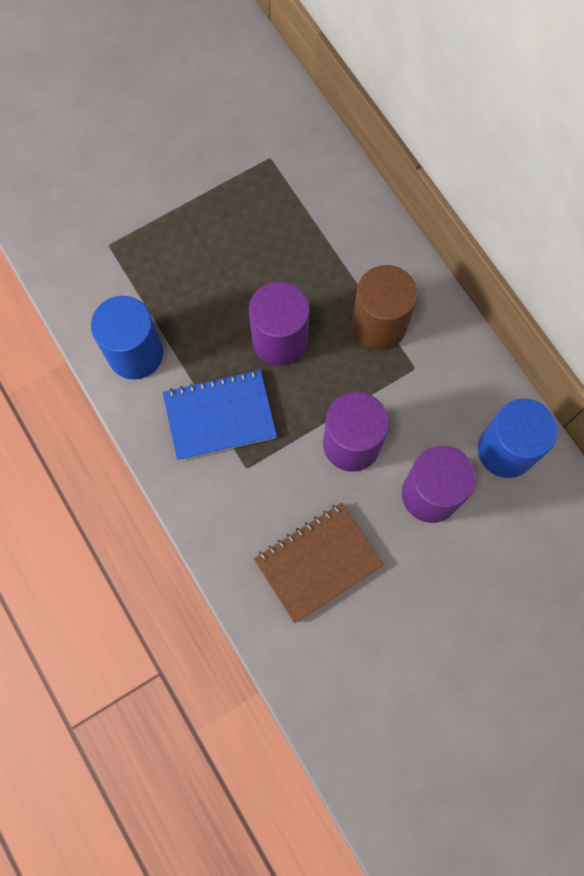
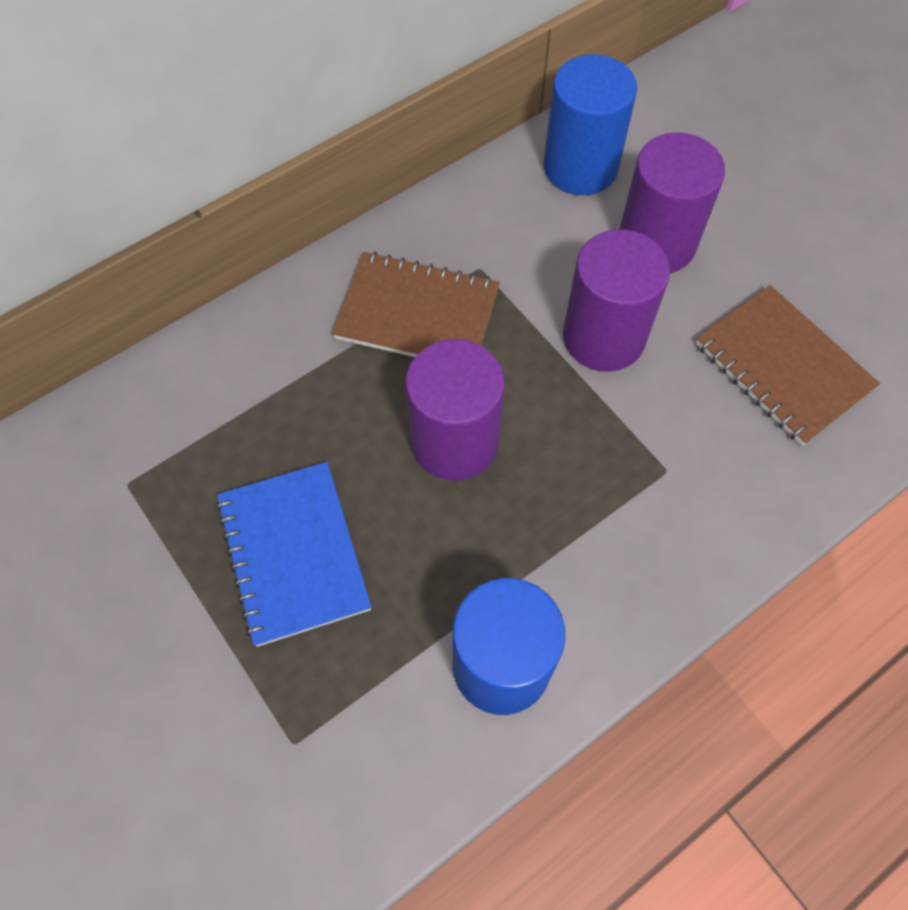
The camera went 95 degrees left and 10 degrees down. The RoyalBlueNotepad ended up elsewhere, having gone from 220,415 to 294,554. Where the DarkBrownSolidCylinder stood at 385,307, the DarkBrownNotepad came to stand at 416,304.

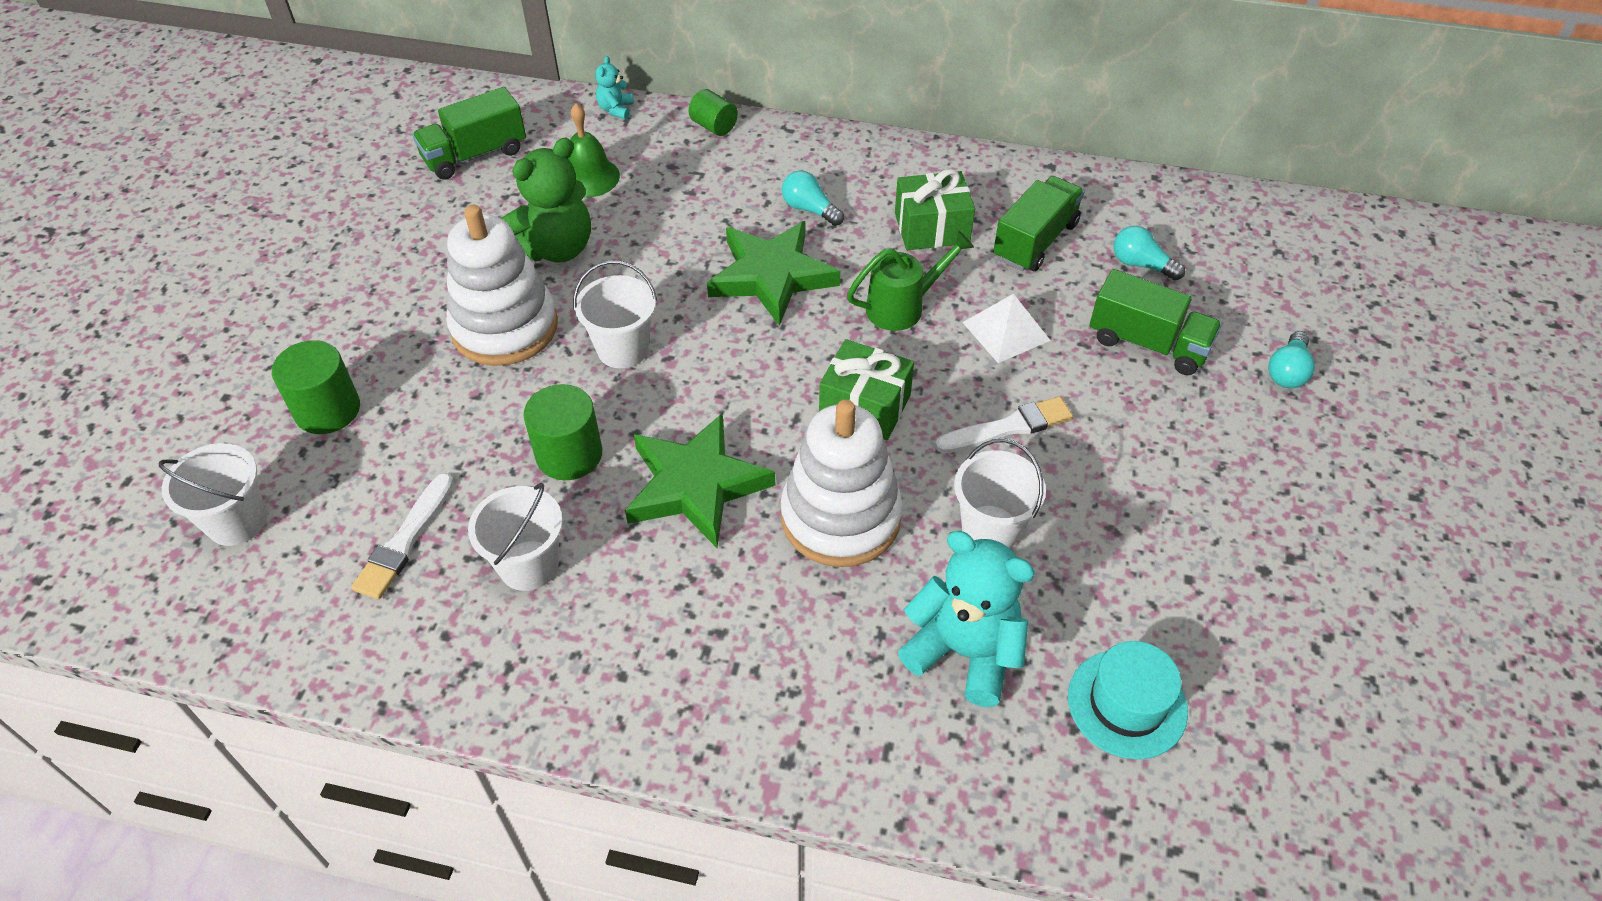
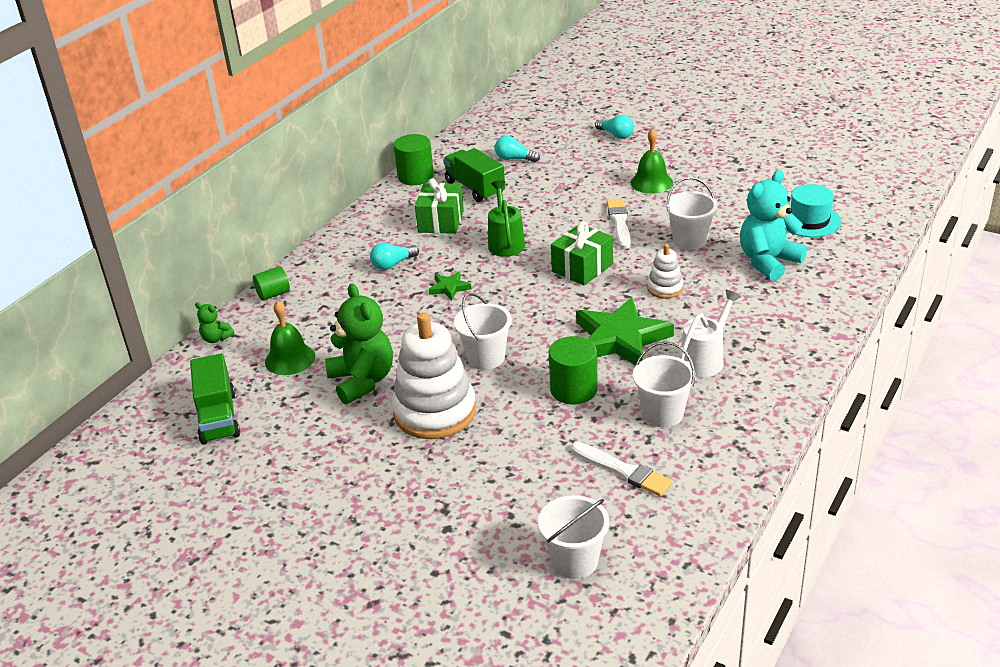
The camera went 70 degrees left and 15 degrees down. What was the TealTeddyBear at 614,87 turned into the EmeraldTeddyBear at 214,322. The EmeraldSolidCylinder ended up elsewhere, having gone from 316,387 to 414,159. The size of the EmeraldFivePointedStar at 773,273 changed by a factor of 0.45. The TealLightbulb at 1149,253 ended up facing another way, 60 degrees clockwise from before. The second view gained the EmeraldHandBell at 652,161. The size of the SnowWhiteRingStacker at 842,483 changed by a factor of 0.48. The second view gained the SnowWhiteWateringCan at 710,333. The second view lost the SnowWhitePyramidShape at 1006,328. The second view lost the EmeraldToyTruck at 1156,322.

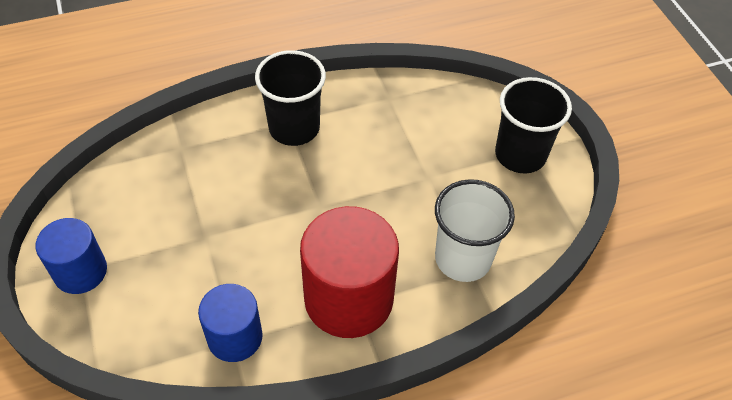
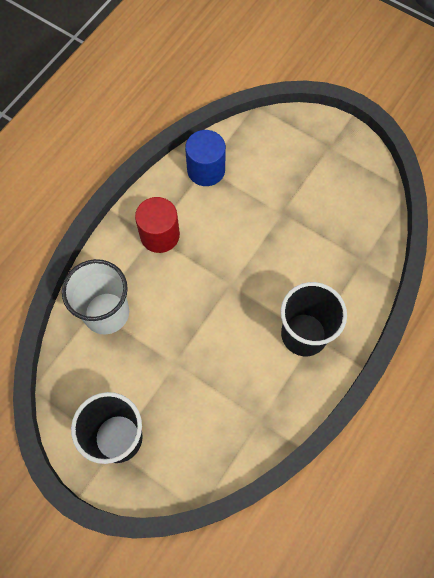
The camera went 145 degrees right and 15 degrees up. The size of the CrimsonSolidCylinder at 349,272 changed by a factor of 0.60. The second view lost the RoyalBlueSolidCylinder at 71,256.

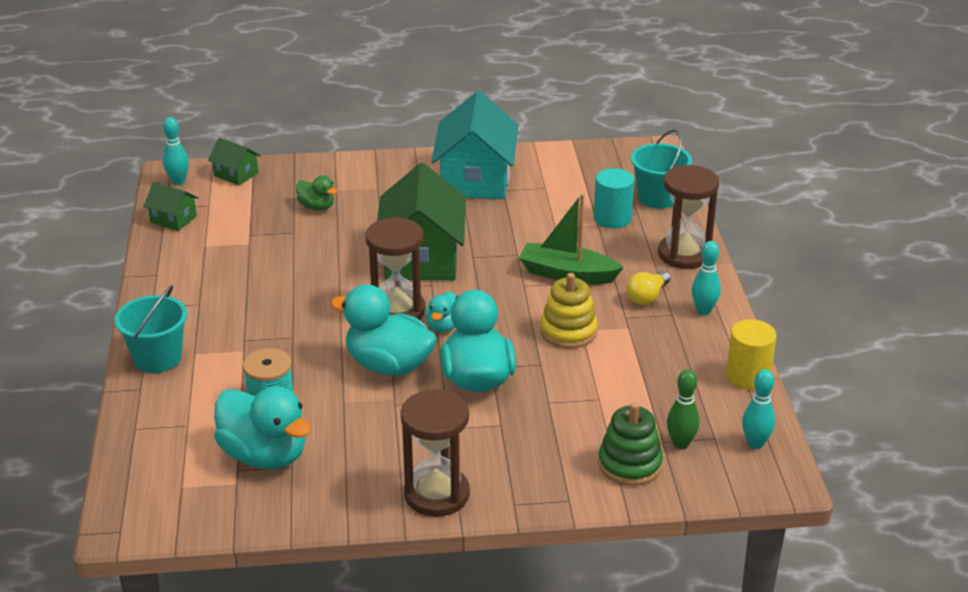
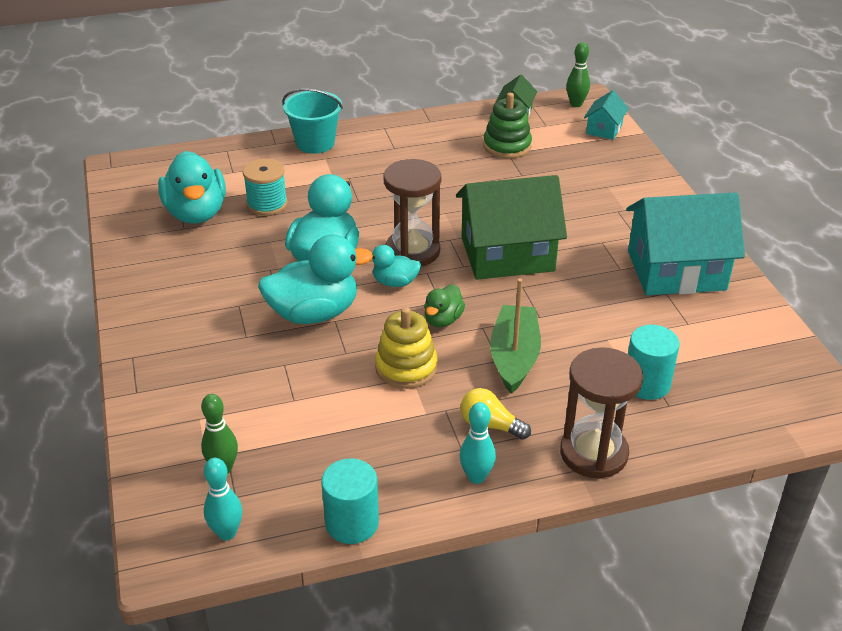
The camera went 80 degrees right and 5 degrees up. The TealToyDuck at 262,427 ended up facing another way, 45 degrees counterclockwise from before. What was the YellowSolidCylinder at 751,354 turned into the TealSolidCylinder at 350,501. The EmeraldToyDuck ended up elsewhere, having gone from 317,193 to 444,305. The EmeraldRingStacker ended up elsewhere, having gone from 630,444 to 507,126. What was the TealTenpin at 176,151 turned into the EmeraldTenpin at 578,74. What was the EmeraldHouse at 234,161 turned into the TealHouse at 606,115. The second view lost the DarkBrownSandglass at 435,453. The second view lost the TealSandBucket at 661,168.

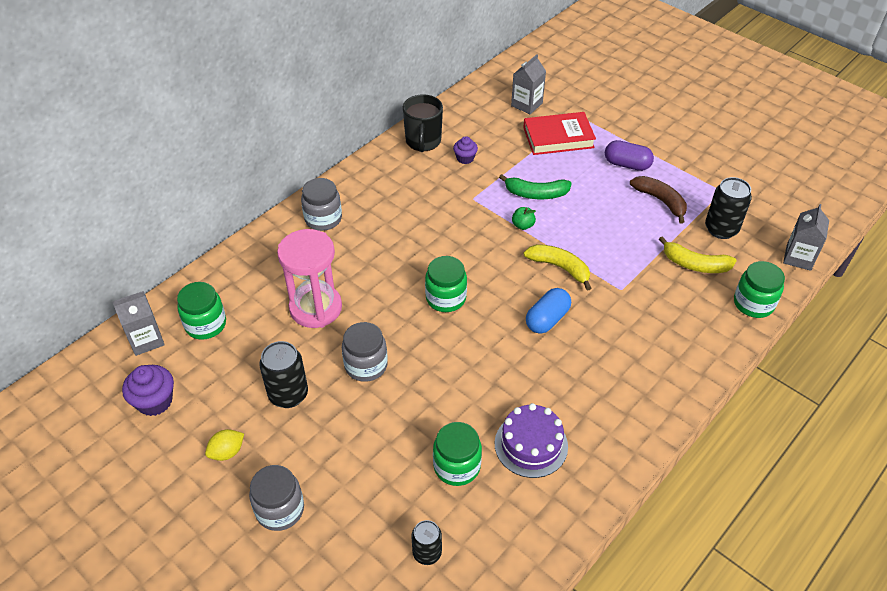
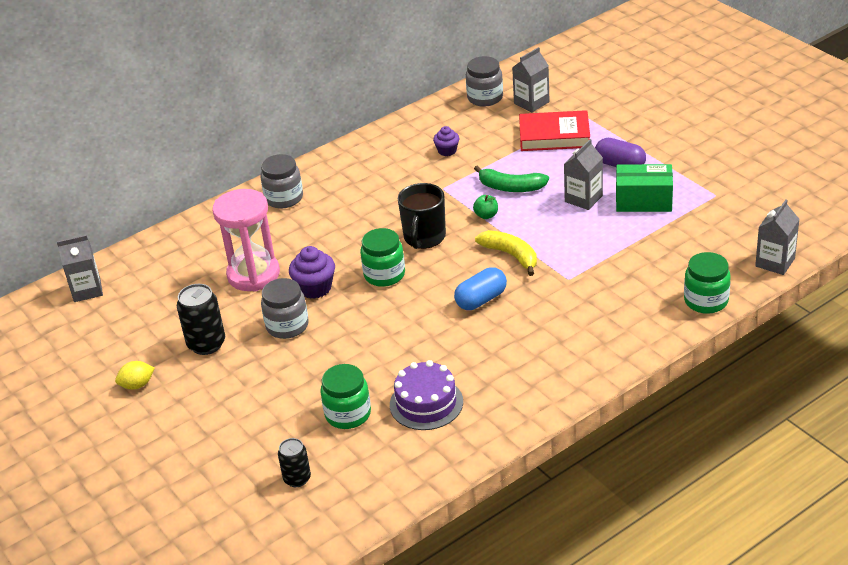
The camera went 15 degrees right and 10 degrees down. The PurpleMuffin ended up elsewhere, having gone from 148,390 to 312,272. The BlackCoffeeMug ended up elsewhere, having gone from 423,123 to 422,216. The AshGreyPreserveJar ended up elsewhere, having gone from 276,498 to 484,81. The second view gained the AshGreyJuiceCarton at 583,174. Where the DarkBrownBananaFruit stood at 658,200, the EmeraldParcel came to stand at 644,188. The second view lost the EmeraldPreserveJar at 201,311. The second view lost the YellowBananaFruit at 698,254. The second view lost the BlackCan at 728,208.

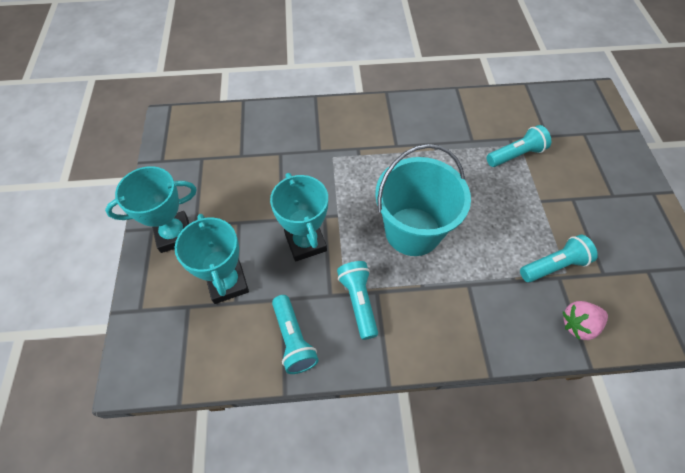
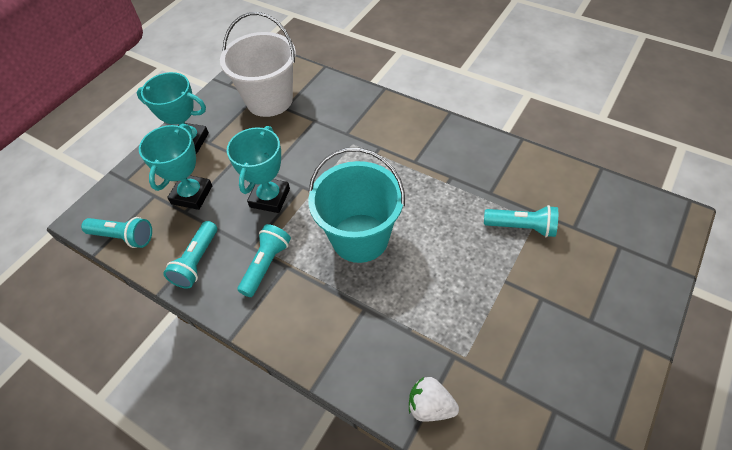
The camera went 40 degrees right and 5 degrees down. The TealFlashlight ended up elsewhere, having gone from 559,258 to 116,232. The second view gained the SnowWhiteSandBucket at 258,64. What was the RosePinkBerry at 585,320 turned into the SnowWhiteBerry at 434,399.

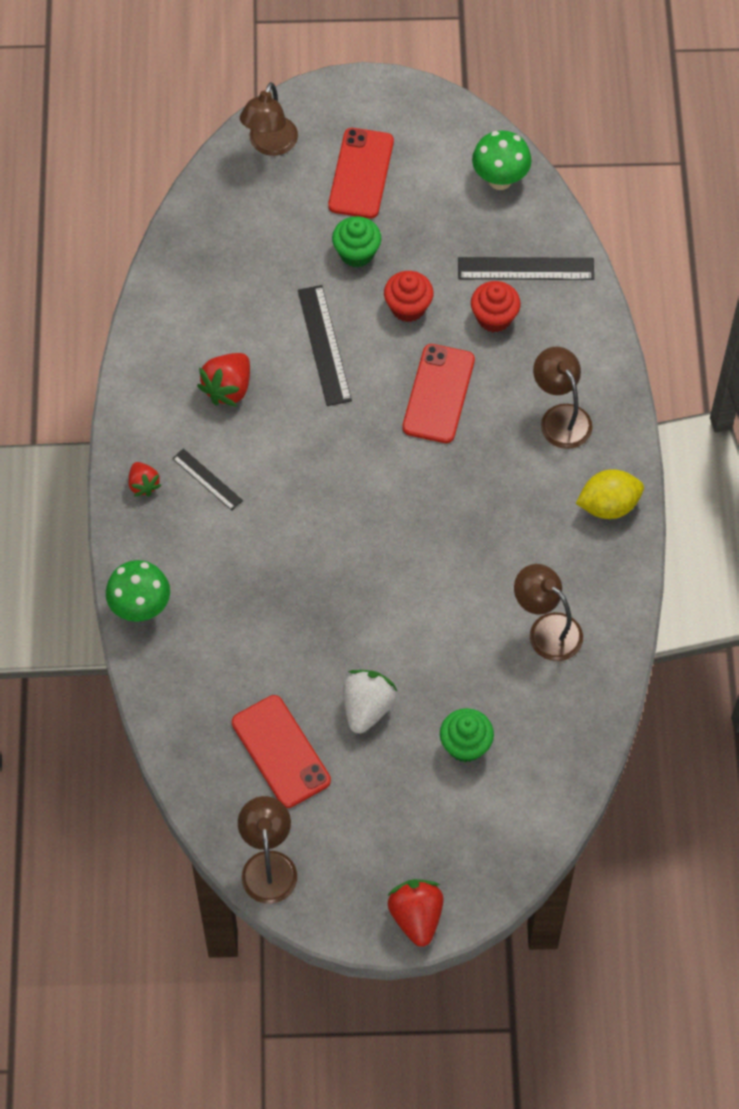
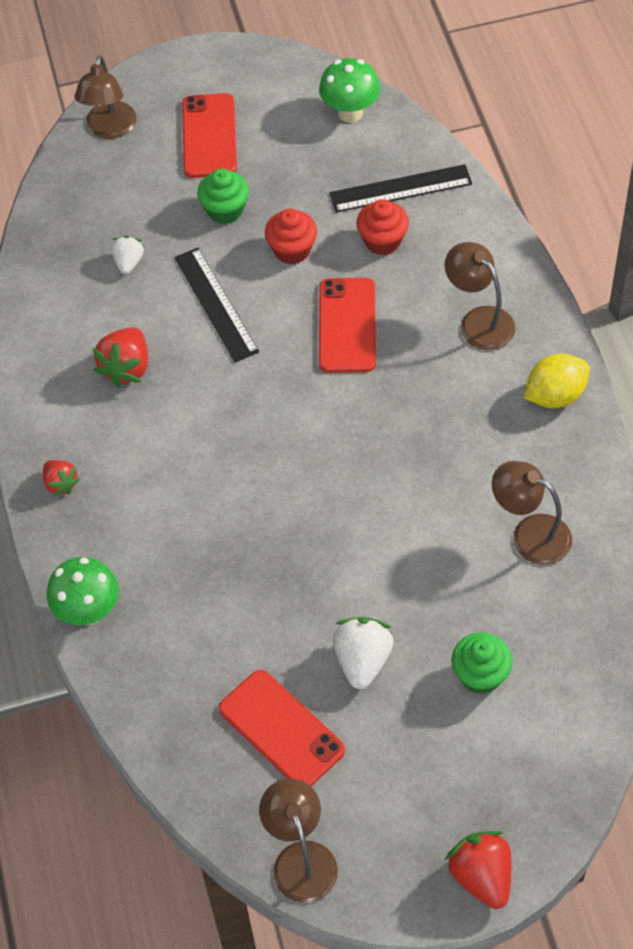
The camera went 10 degrees left and 5 degrees down. The second view gained the SnowWhiteBerry at 127,255. The second view lost the BlackMeasuringStick at 207,479.

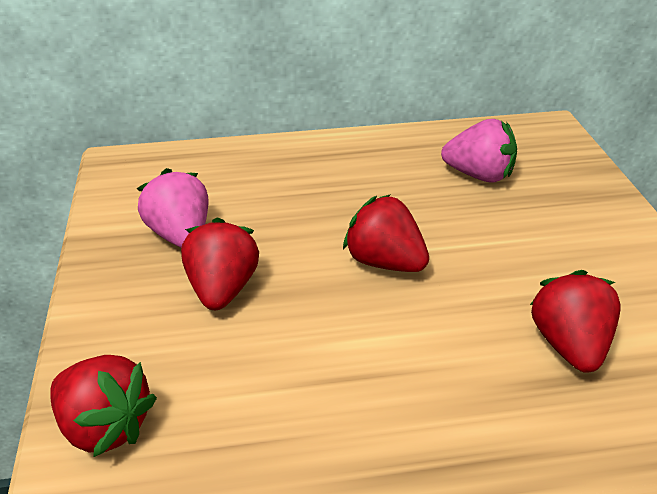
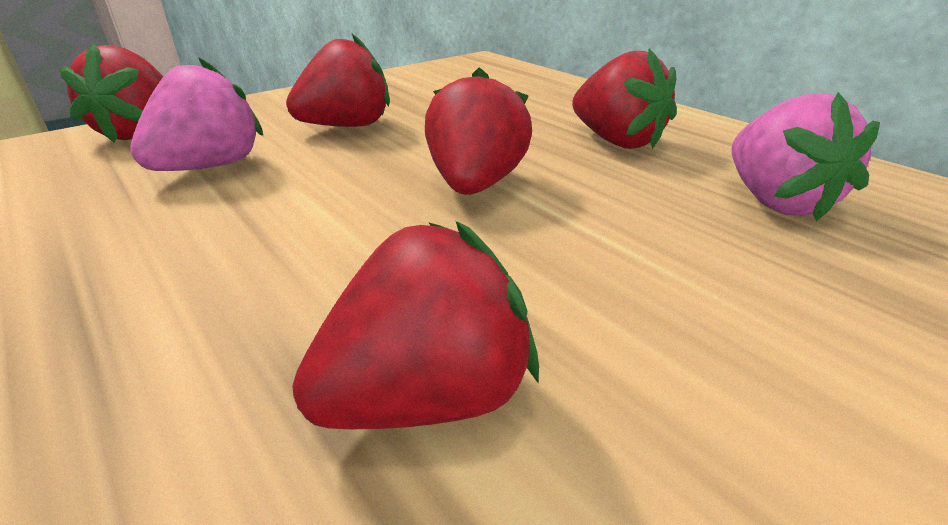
The camera went 60 degrees right and 5 degrees down. The RosePinkBerry ended up elsewhere, having gone from 173,208 to 196,114. The second view gained the CrimsonBerry at 624,98.

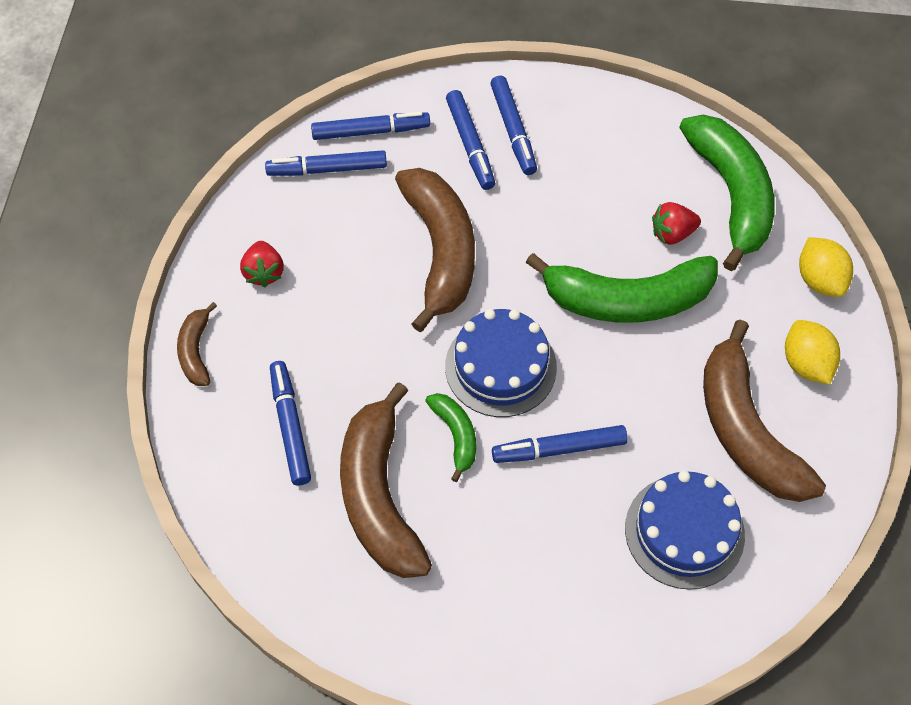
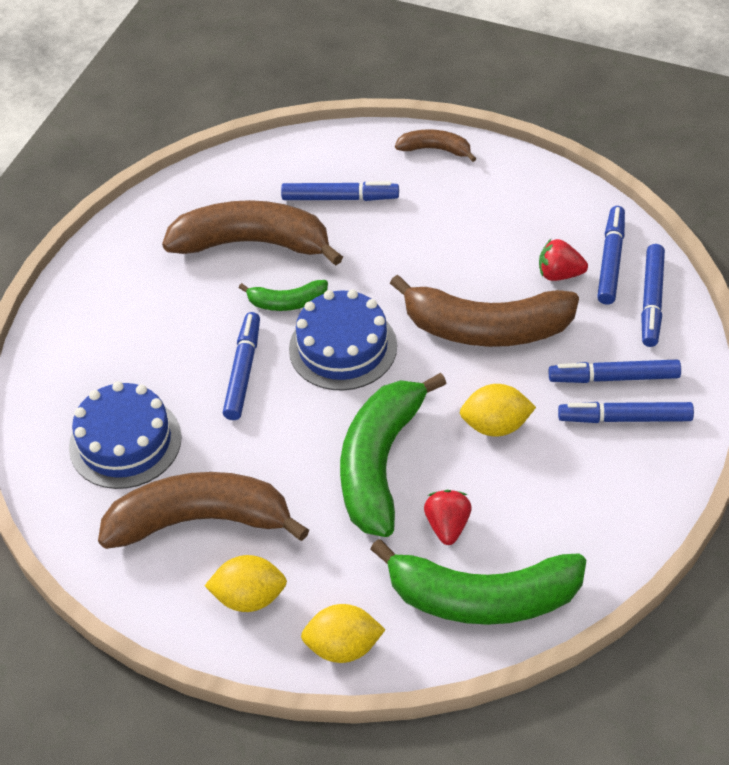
The camera went 110 degrees right and 10 degrees down. The second view gained the YellowCitrusFruit at 498,410. The CrimsonBerry ended up elsewhere, having gone from 262,264 to 563,260.

